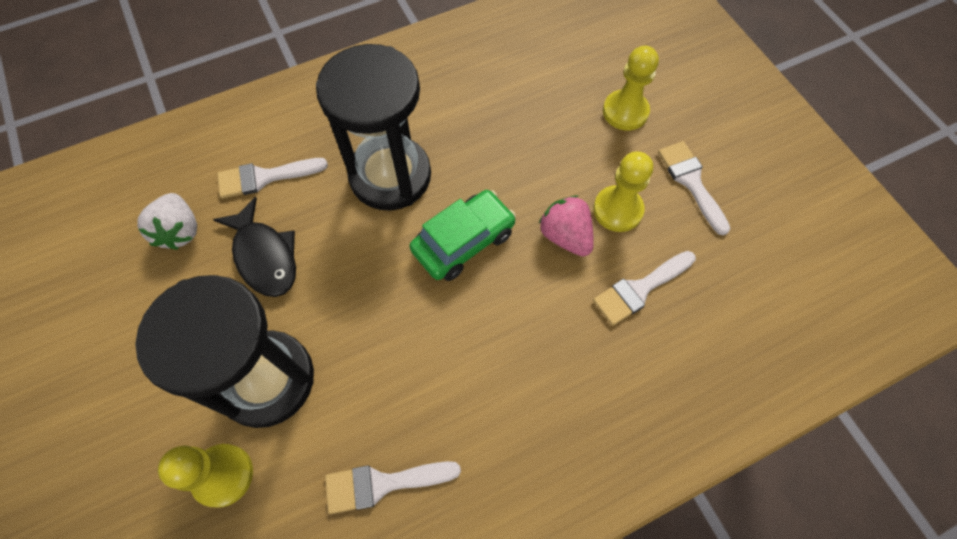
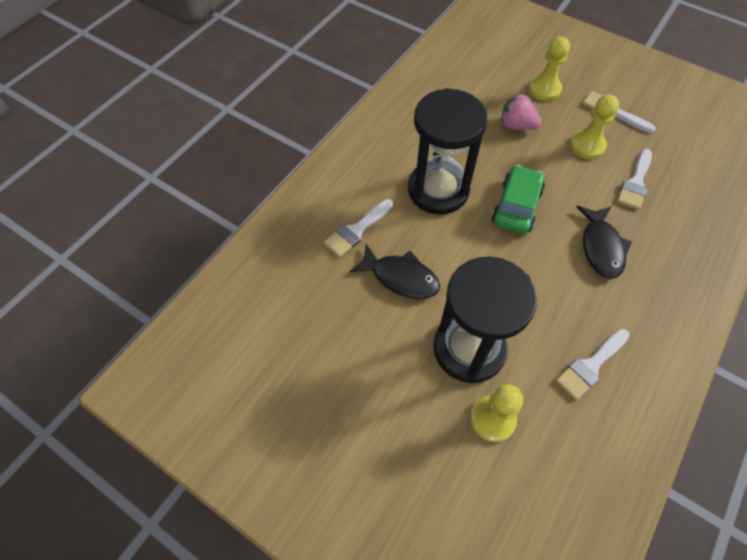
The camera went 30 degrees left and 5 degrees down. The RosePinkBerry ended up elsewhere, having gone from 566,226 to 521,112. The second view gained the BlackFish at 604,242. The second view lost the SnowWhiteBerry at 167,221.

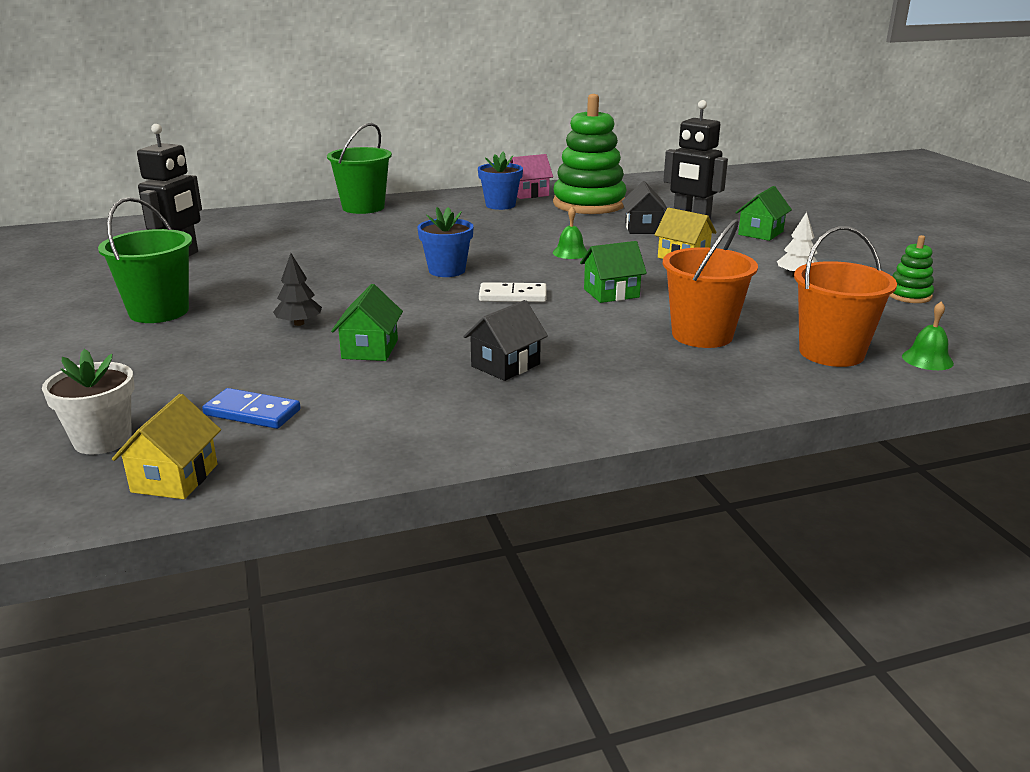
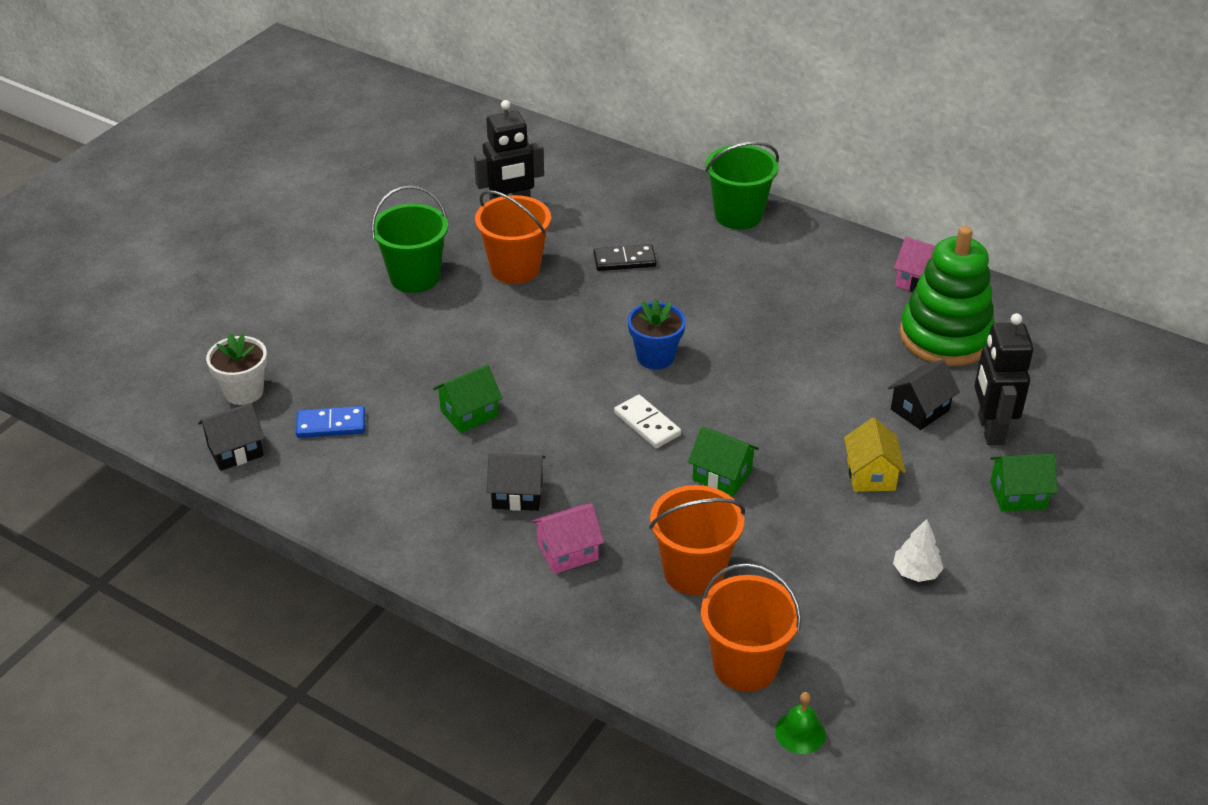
The camera went 50 degrees right and 15 degrees up. What was the YellowHouse at 166,446 turned into the BlackHouse at 231,437. The RoyalBlueDominoPiece at 251,408 ended up facing another way, 75 degrees counterclockwise from before. The second view gained the OrangeSandBucket at 513,237. The second view gained the RosePinkHouse at 568,539. The second view gained the BlackDominoPiece at 625,257. The second view lost the BlackTree at 297,289. The second view lost the RoyalBluePlantPot at 500,181. The second view lost the EmeraldHandBell at 570,233. The second view lost the EmeraldRingStacker at 911,269.

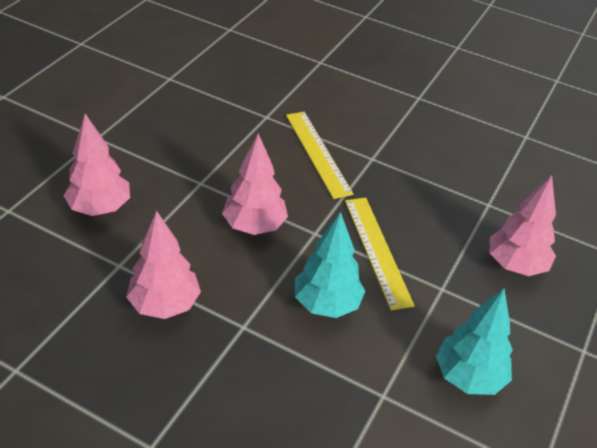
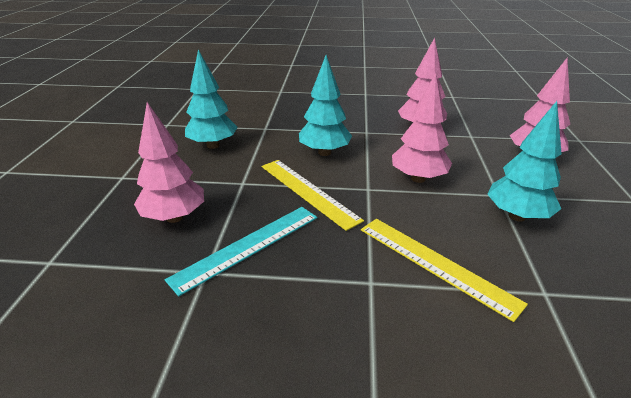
The camera went 160 degrees right and 10 degrees down. The second view gained the TealMeasuringStick at 241,252. The second view gained the TealTree at 524,161.

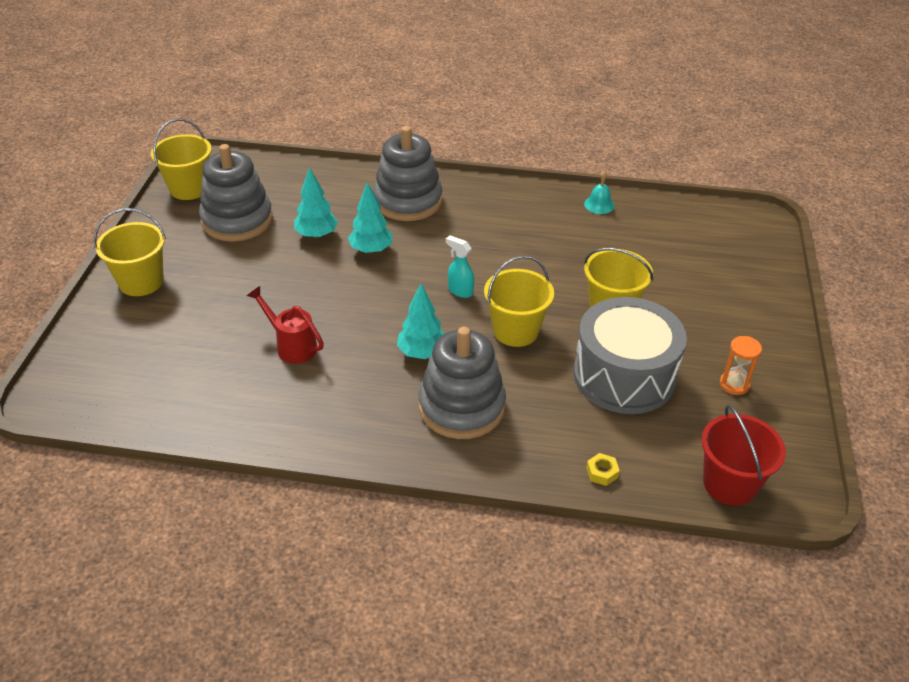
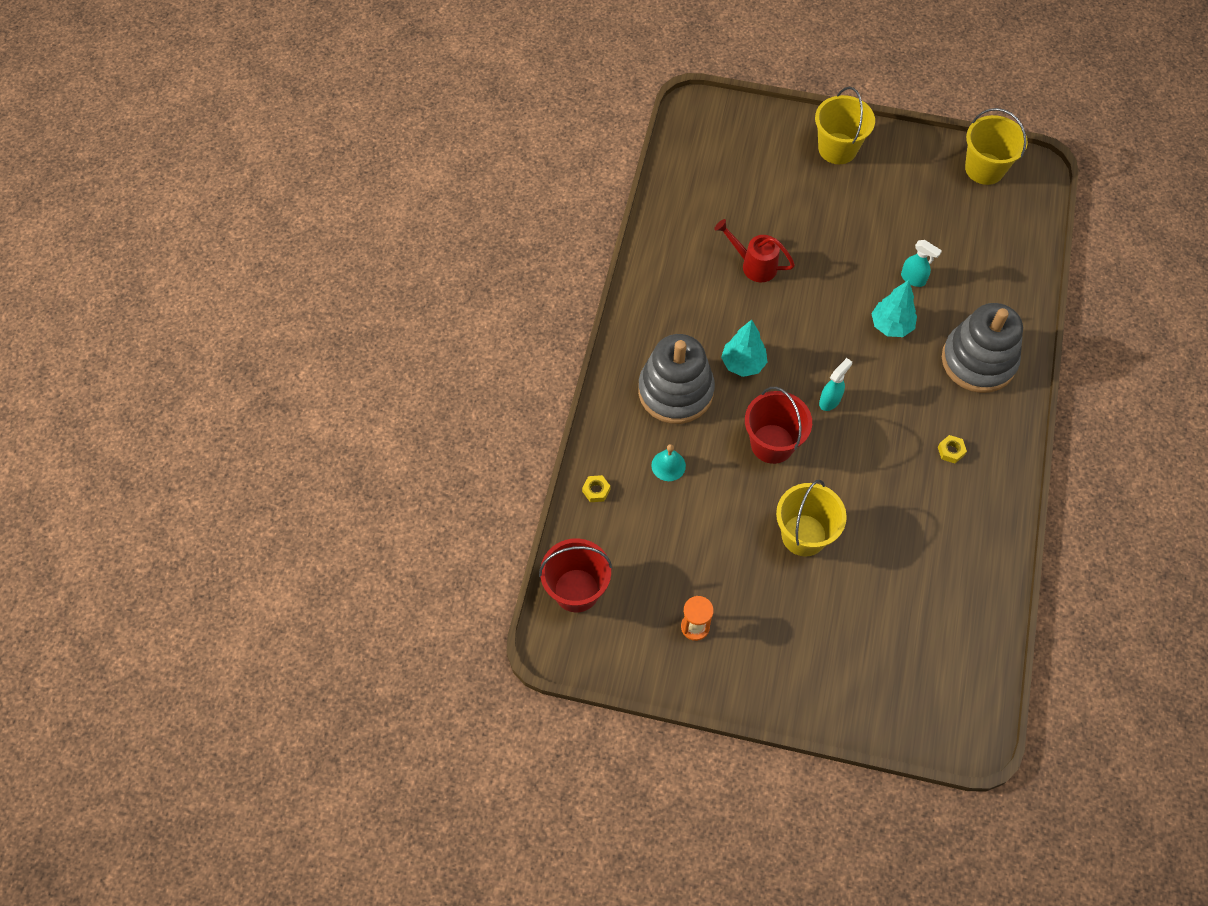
The camera went 95 degrees right and 20 degrees up. The TealHandBell ended up elsewhere, having gone from 599,192 to 668,462. The CrimsonWateringCan at 285,325 ended up facing another way, 105 degrees counterclockwise from before. What was the YellowSandBucket at 519,301 turned into the CrimsonSandBucket at 778,425. Where the TealTree stood at 316,203, the TealSprayCleaner came to stand at 921,263. The second view gained the YellowHexNut at 952,449. The second view lost the AshGreyRingStacker at 236,192. The second view lost the AshGreySnareDrum at 630,355.

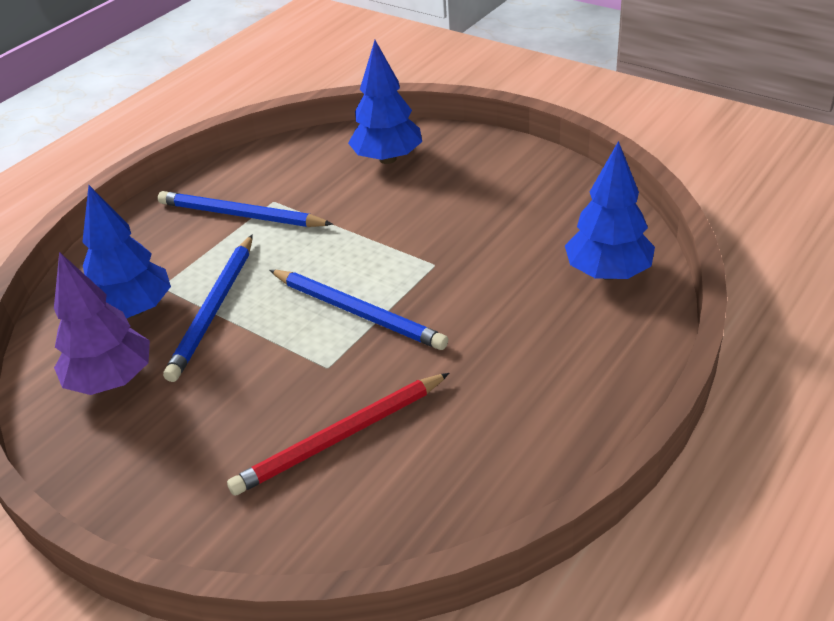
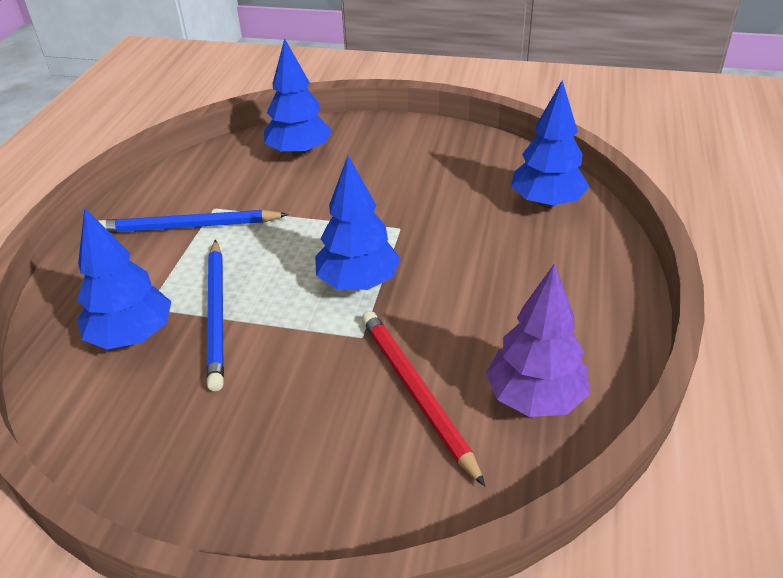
The camera went 25 degrees left and 0 degrees up. Where the RoyalBlueWoodenPencil stood at 359,310, the RoyalBlueTree came to stand at 357,223. The CrimsonWoodenPencil at 338,434 ended up facing another way, 120 degrees clockwise from before. The PurpleTree ended up elsewhere, having gone from 102,323 to 538,340.

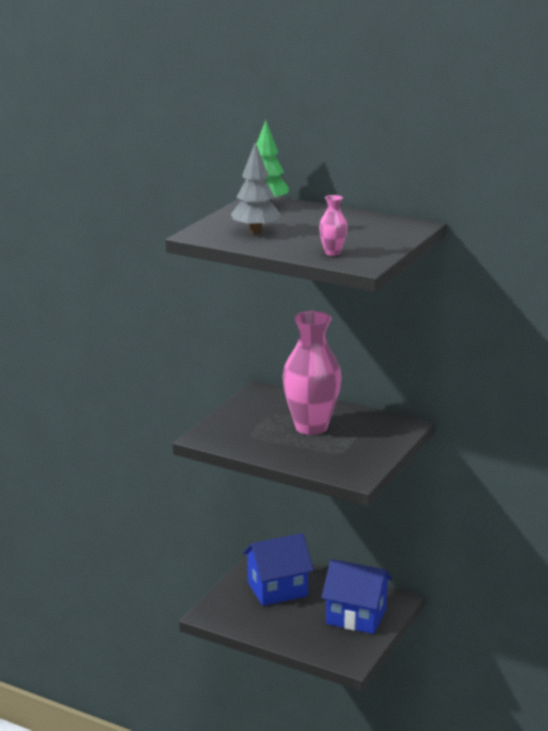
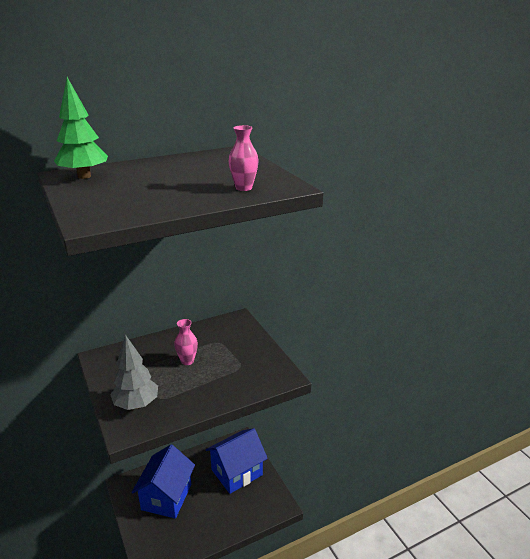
The camera went 55 degrees left and 5 degrees up. The AshGreyTree ended up elsewhere, having gone from 255,188 to 134,372. The size of the RosePinkVase at 311,373 changed by a factor of 0.43.

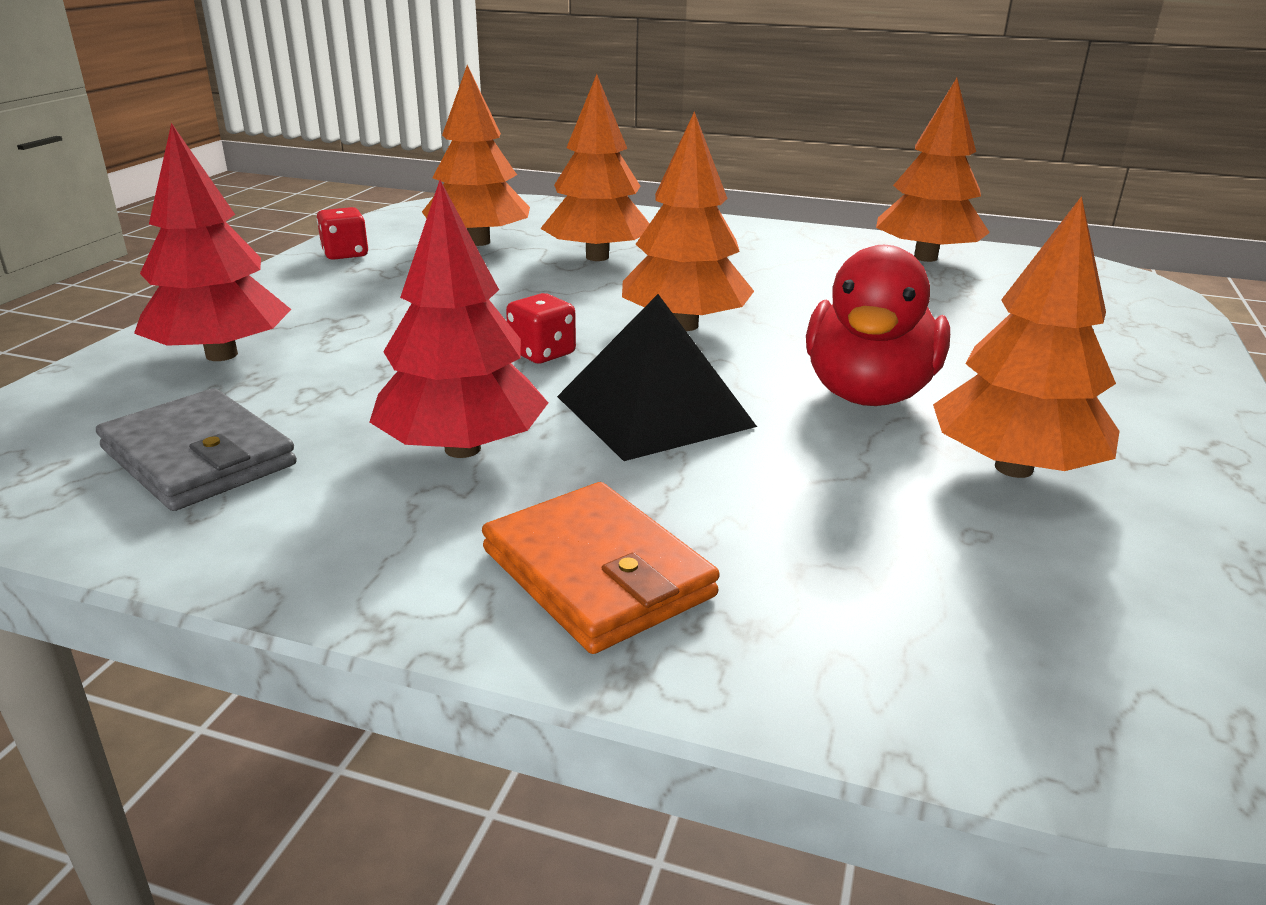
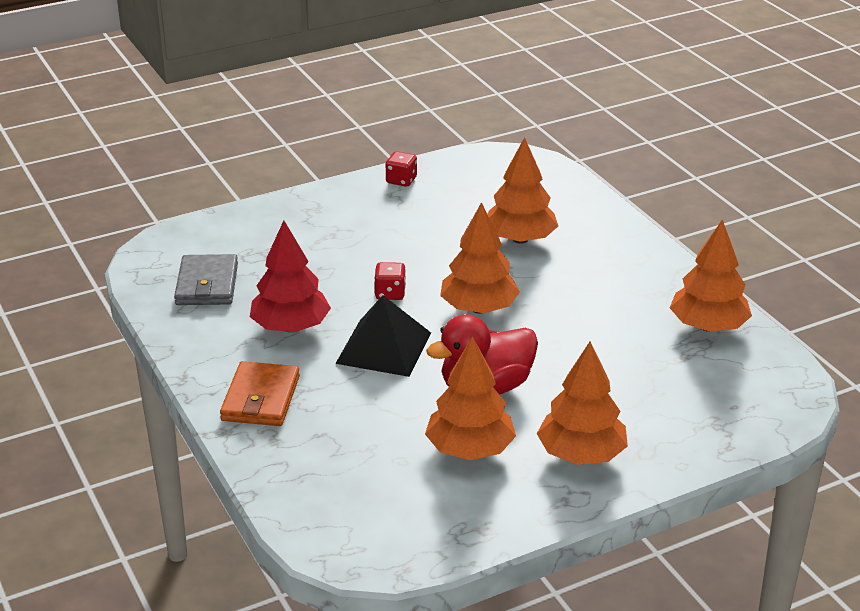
The camera went 45 degrees right and 5 degrees up. The OrangeTree ended up elsewhere, having gone from 476,155 to 582,403. The second view lost the CrimsonTree at 213,242.

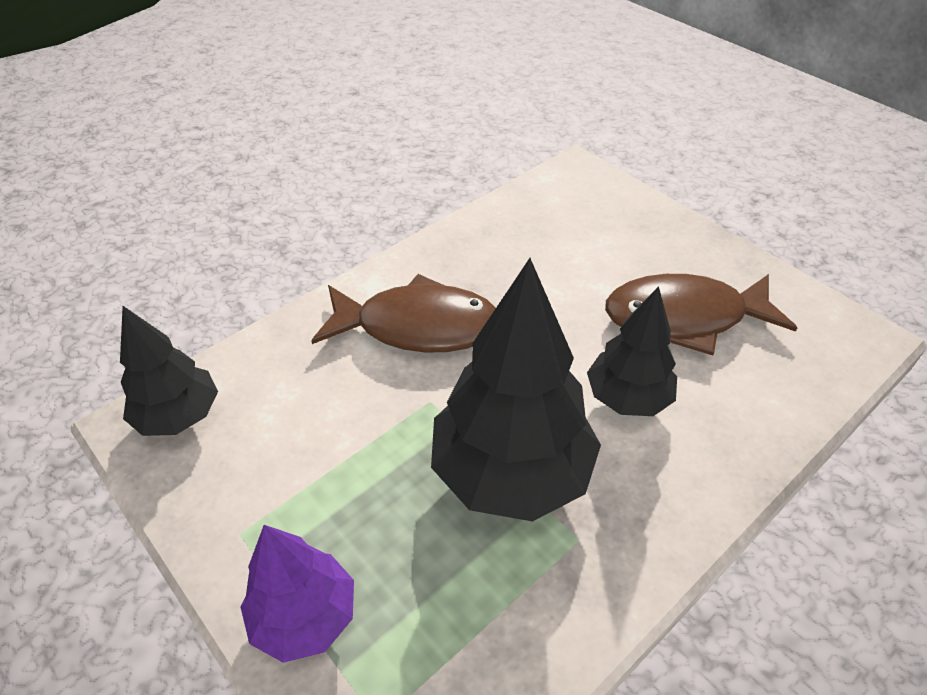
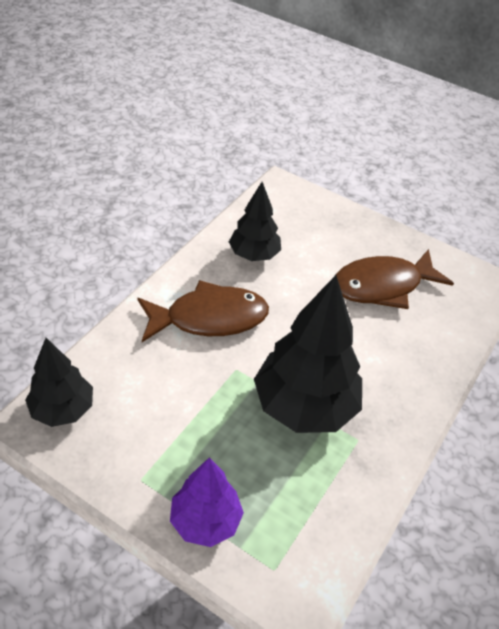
The camera went 20 degrees left and 0 degrees up. The BlackTree ended up elsewhere, having gone from 632,351 to 255,221.

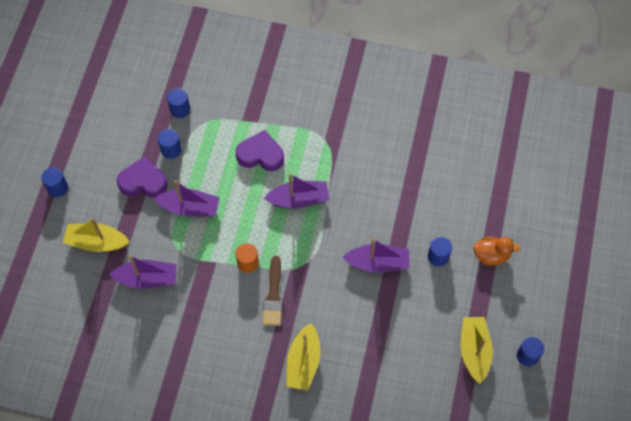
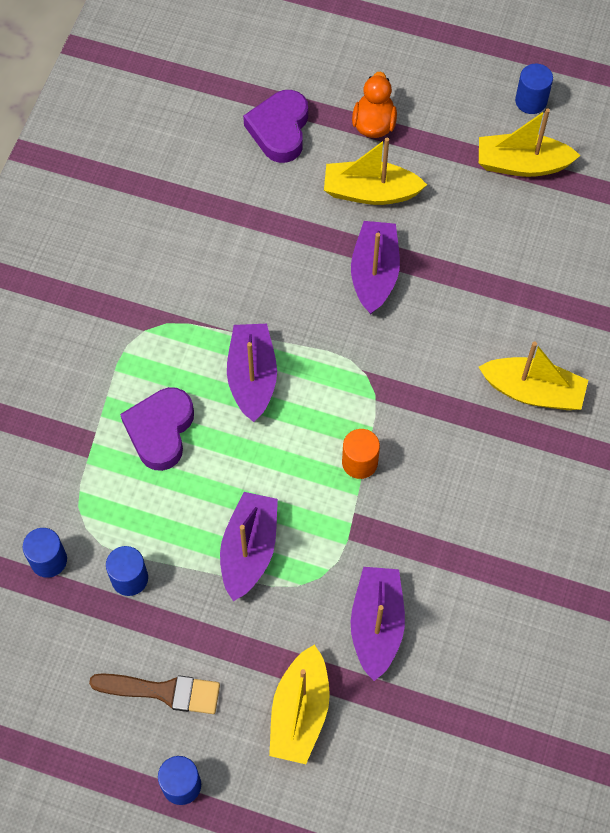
The camera went 85 degrees left and 0 degrees up. The DarkBrownBrush ended up elsewhere, having gone from 272,291 to 154,693. The PurpleHeart ended up elsewhere, having gone from 142,177 to 275,126. Where the RoyalBlueSolidCylinder stood at 440,252, the YellowBoat came to stand at 375,171.

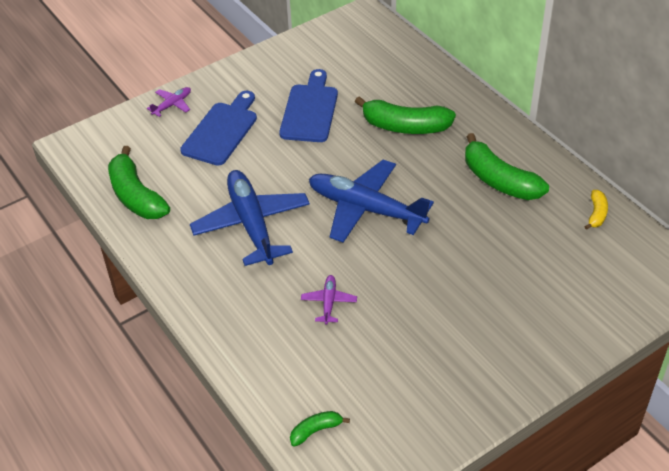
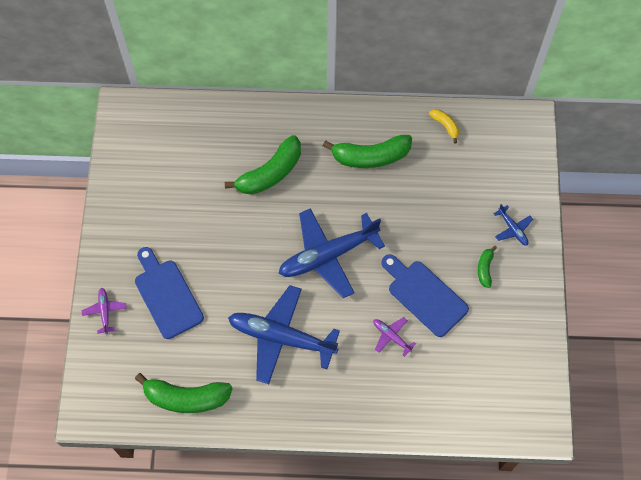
The camera went 55 degrees left and 20 degrees up. The RoyalBlueCuttingBoard ended up elsewhere, having gone from 308,105 to 425,295. The EmeraldBananaFruit ended up elsewhere, having gone from 320,429 to 487,267. The second view gained the RoyalBlueAeroplane at 513,224.

